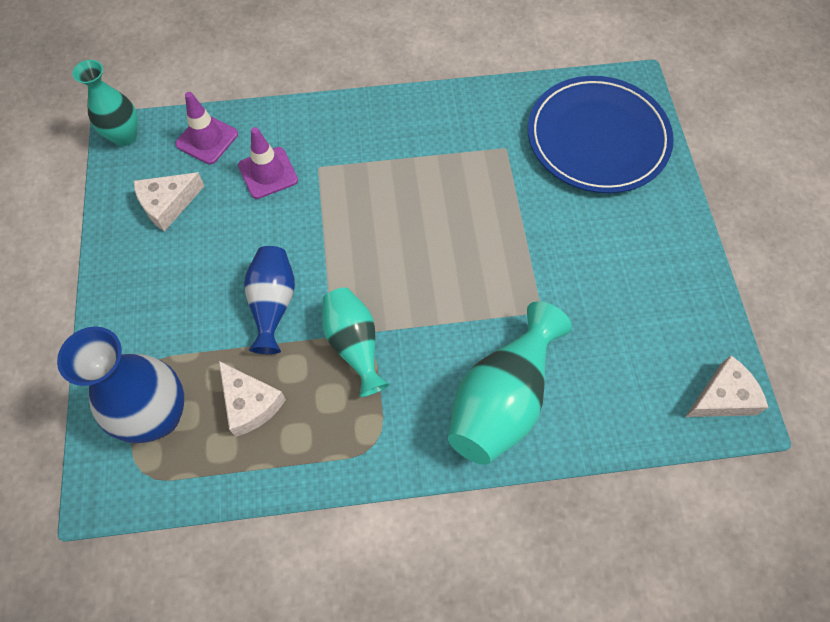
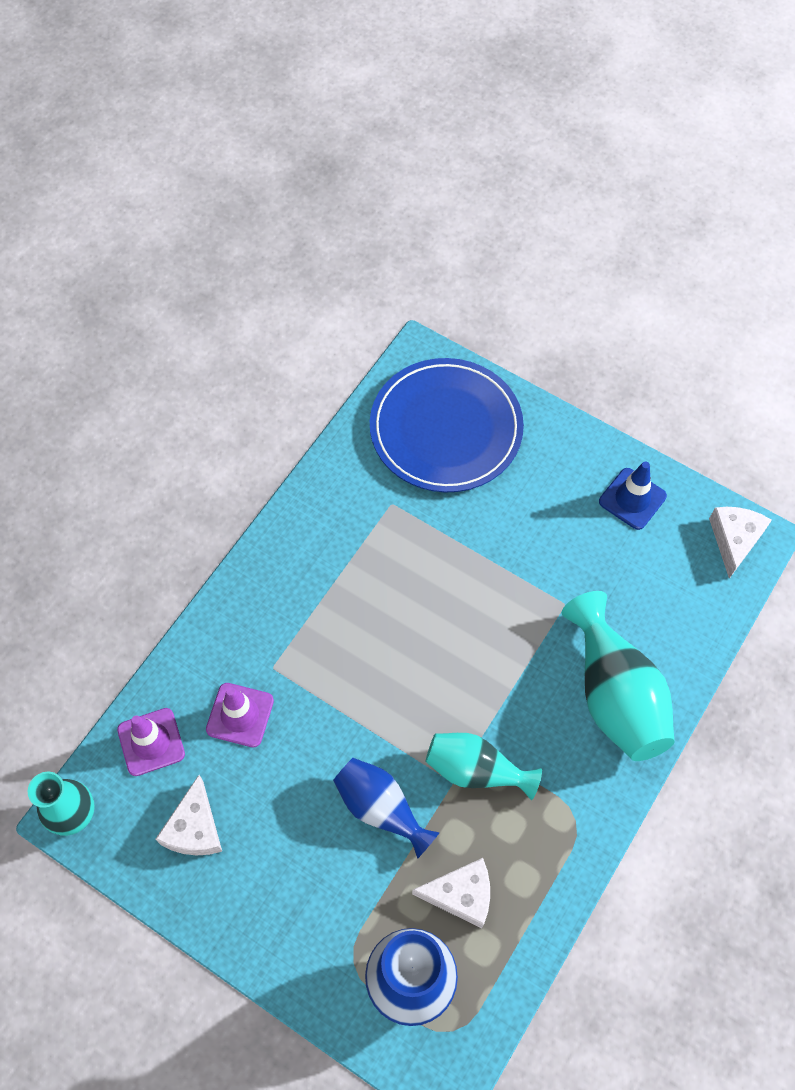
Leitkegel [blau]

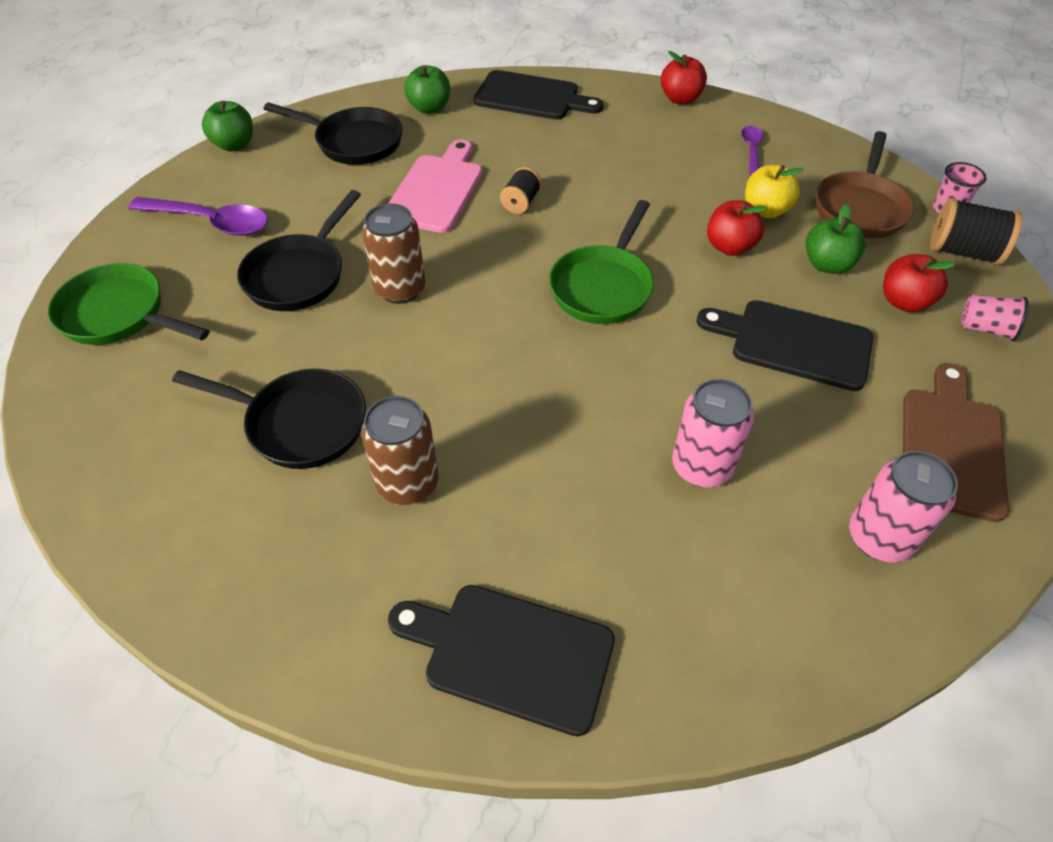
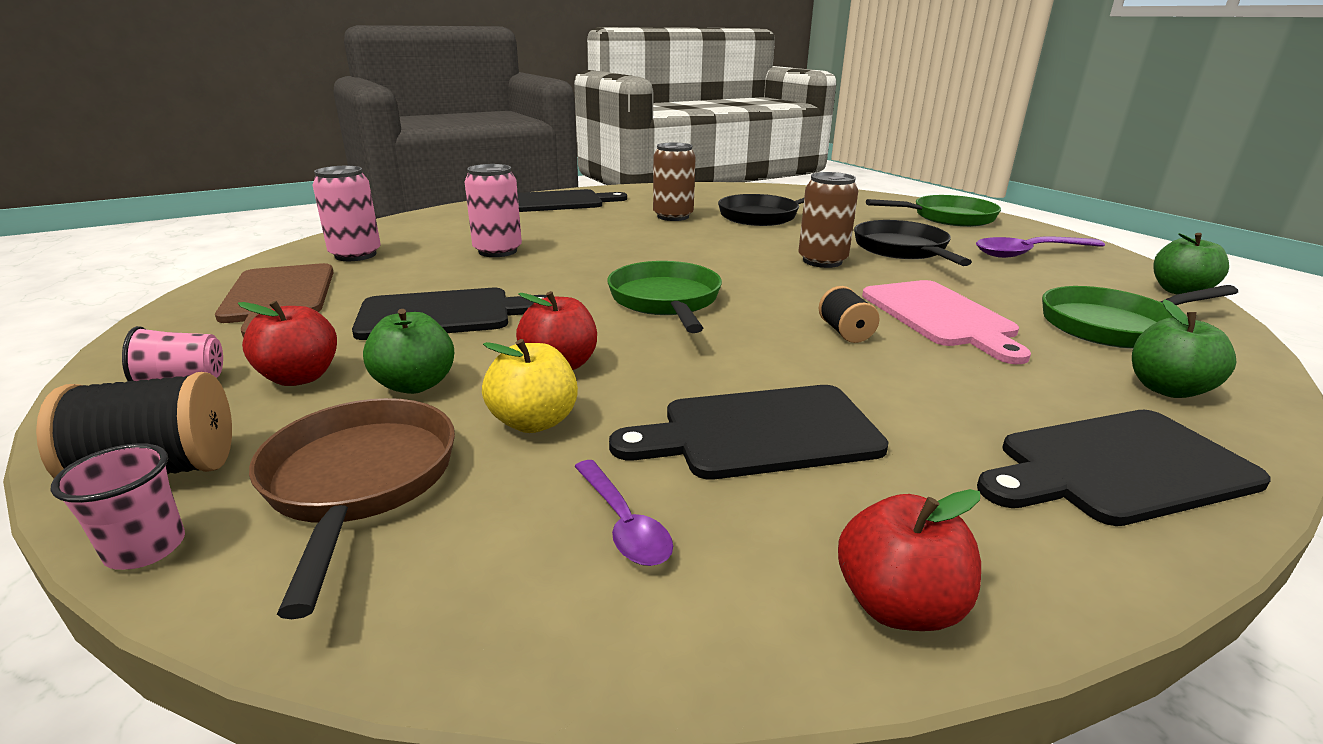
Pfanne [grün] (3rd from left)
Schneidebrett [schwarz] (3rd from left)

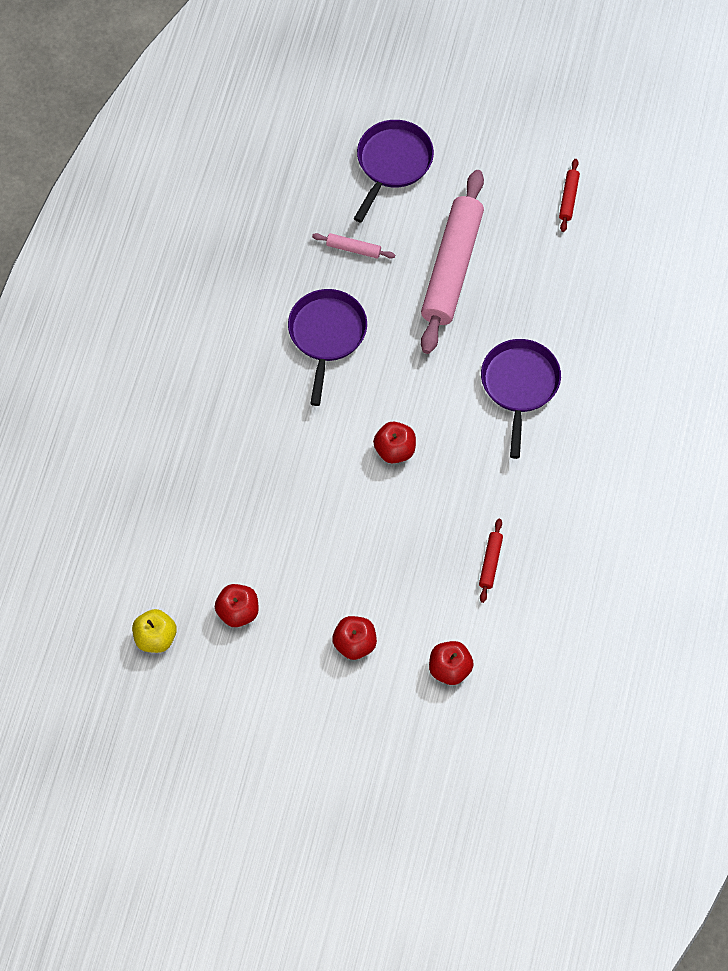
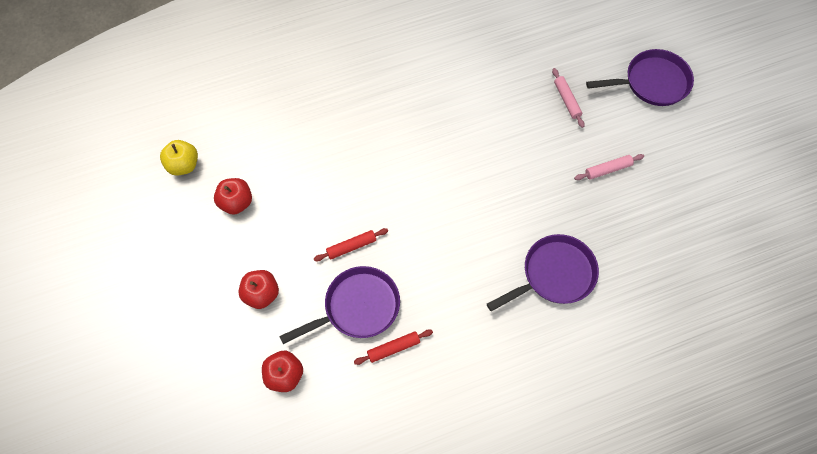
Pfanne [lila] (1st from left)
Apfel [rot] (3rd from left in the first image)
Nudelholz [rosa] (2nd from left)
Nudelholz [rot] (1st from left)

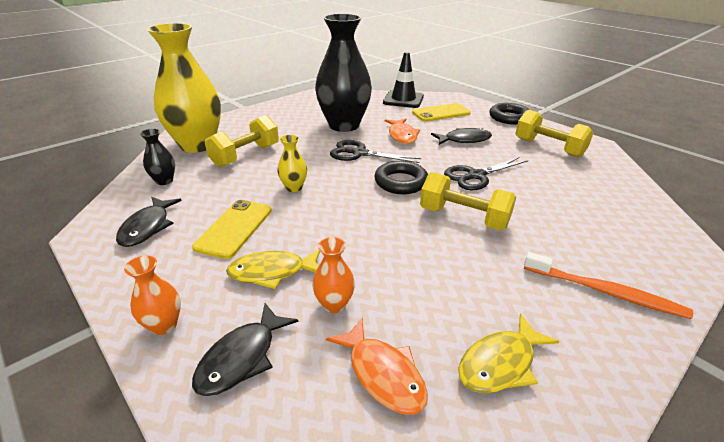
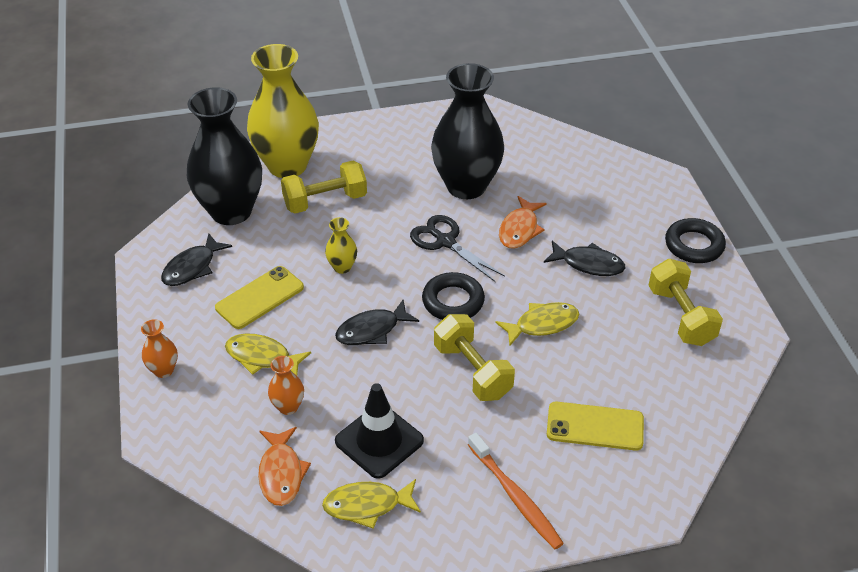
Vase [schwarz] (1st from left)
Fisch [schwarz] (2nd from left)
Leitkegel [schwarz]
Handy [gelb] (2nd from left)
Fisch [gelb] (3rd from left)

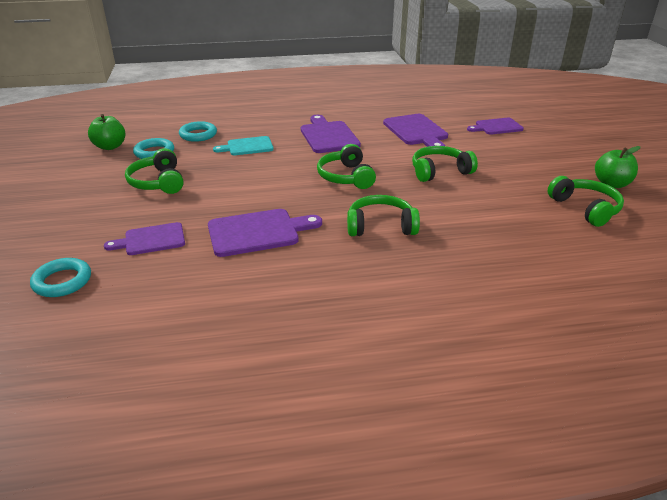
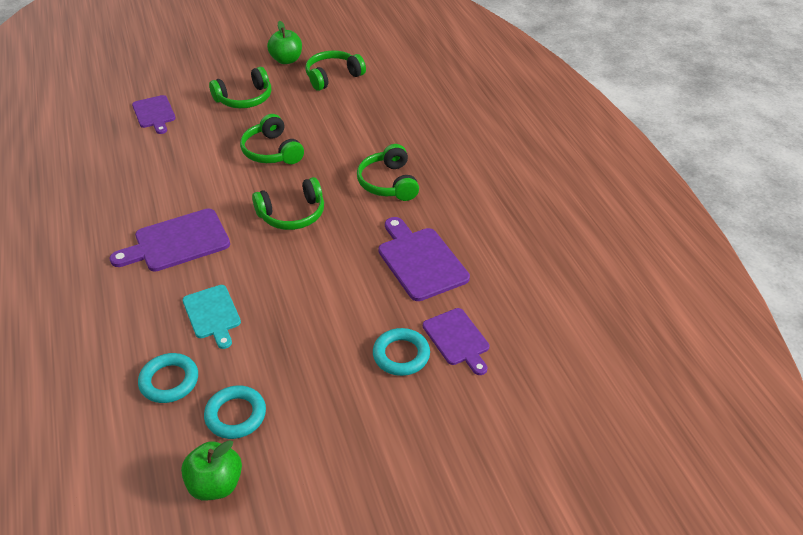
Ring [türkis] (3rd from left)
Kopfhörer [grün] (1st from left)
Schneidebrett [lila] (4th from left in the first image)

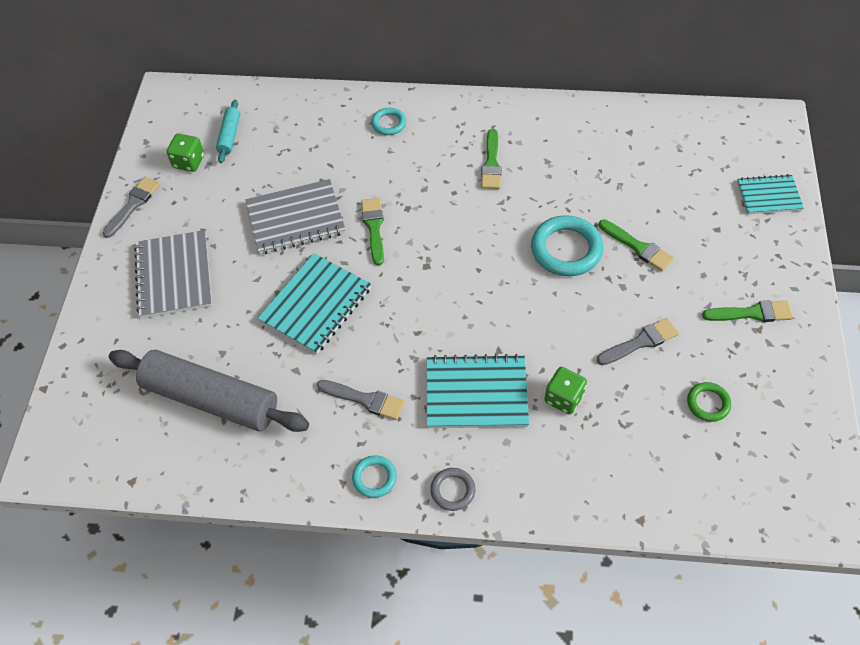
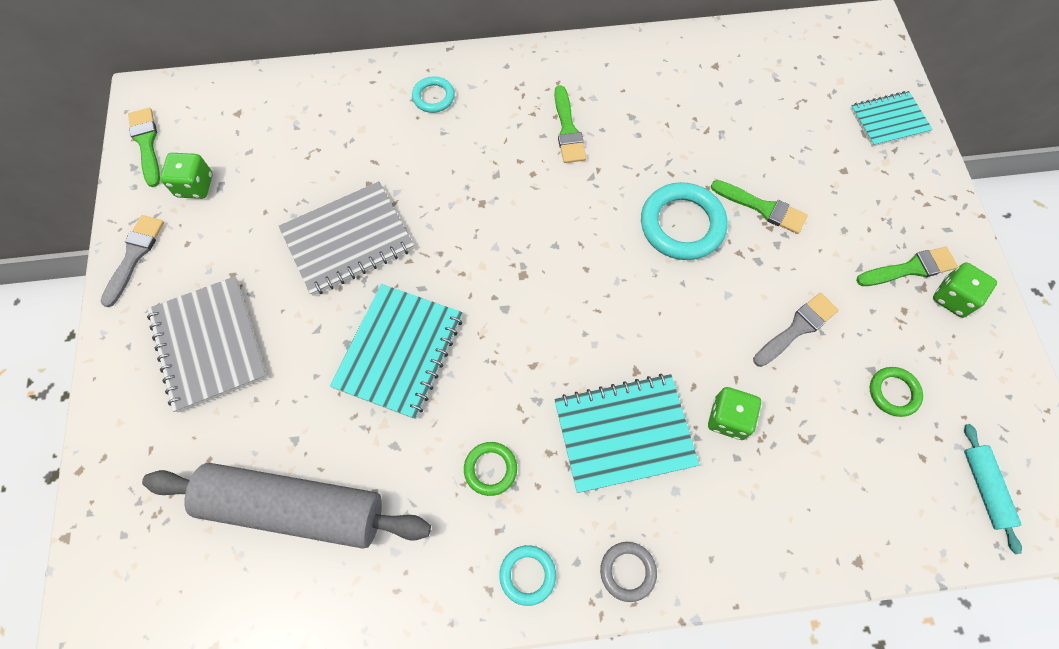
Nudelholz [türkis]
Ring [grün] (1st from left)
Pinsel [grün] (1st from left)
Spielwürfel [grün] (3rd from left)

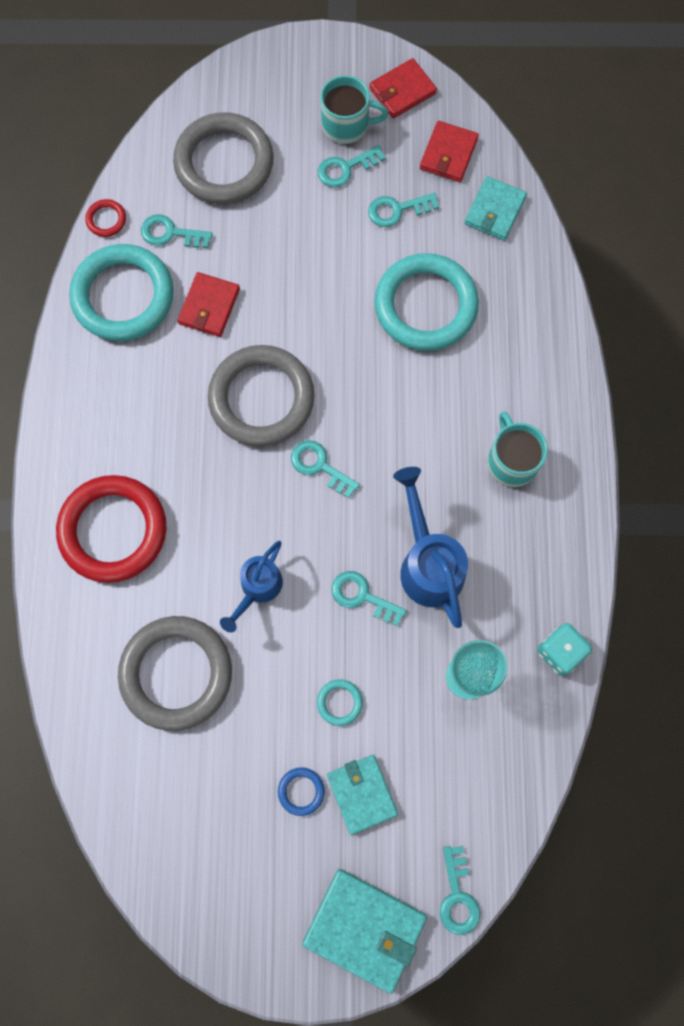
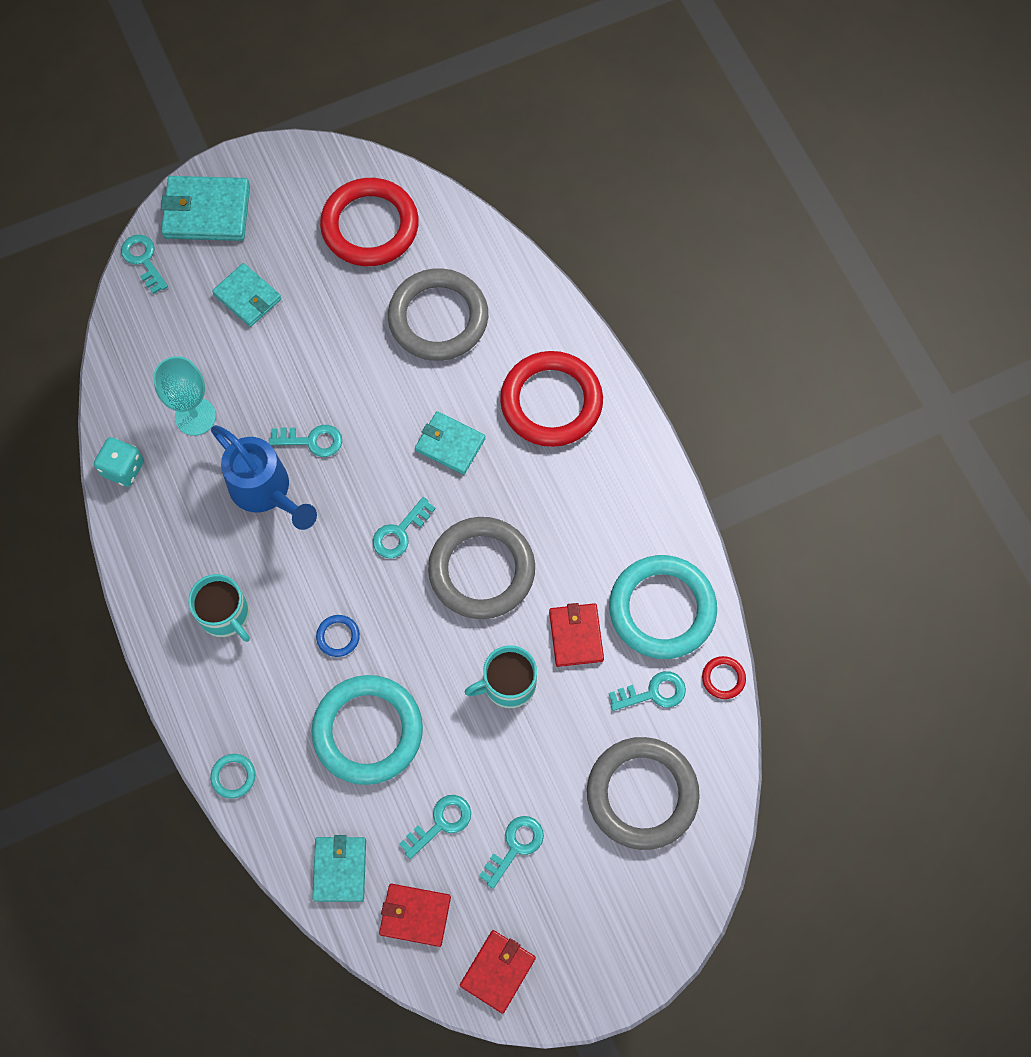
Gießkanne [blau] (1st from left in the first image)
Ring [blau]
Schlüssel [türkis] (3rd from left)
Ring [türkis] (1st from left)
Tasse [türkis] (2nd from left)
Geldbörse [rot] (1st from left)
Ring [rot] (1st from left)
Geldbörse [türkis] (4th from left)

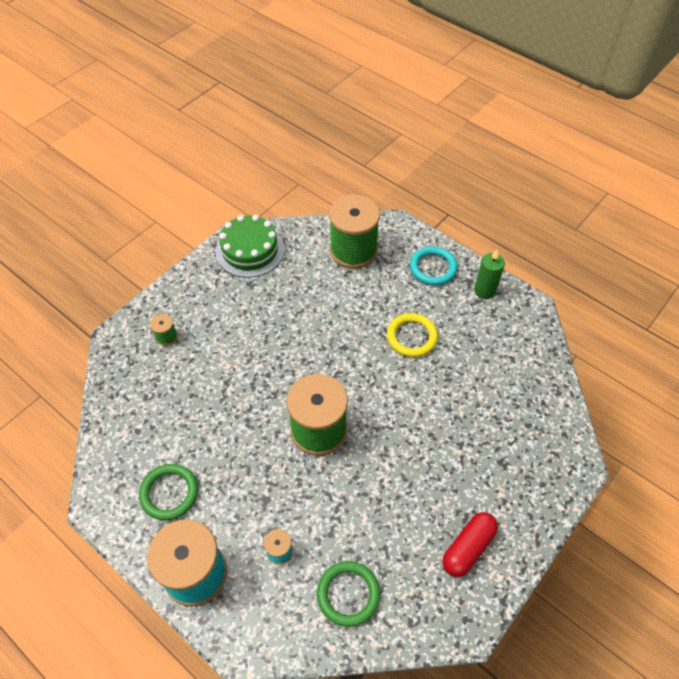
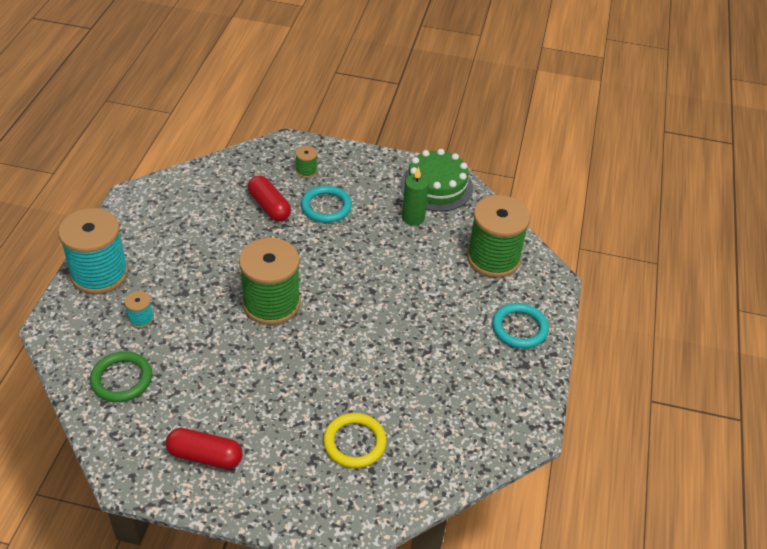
Ring [grün] (1st from left in the first image)
Ring [gelb]
Kerze [grün]
Kapsel [rot] (2nd from left)
Ring [türkis] (1st from left)

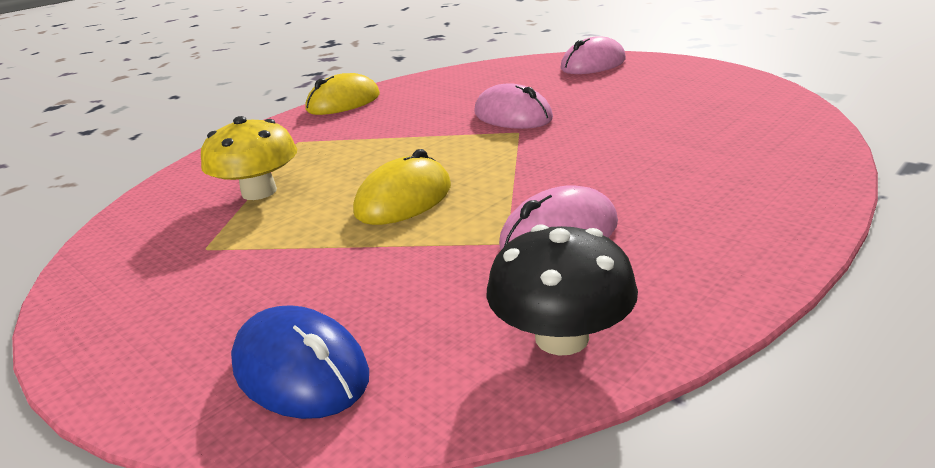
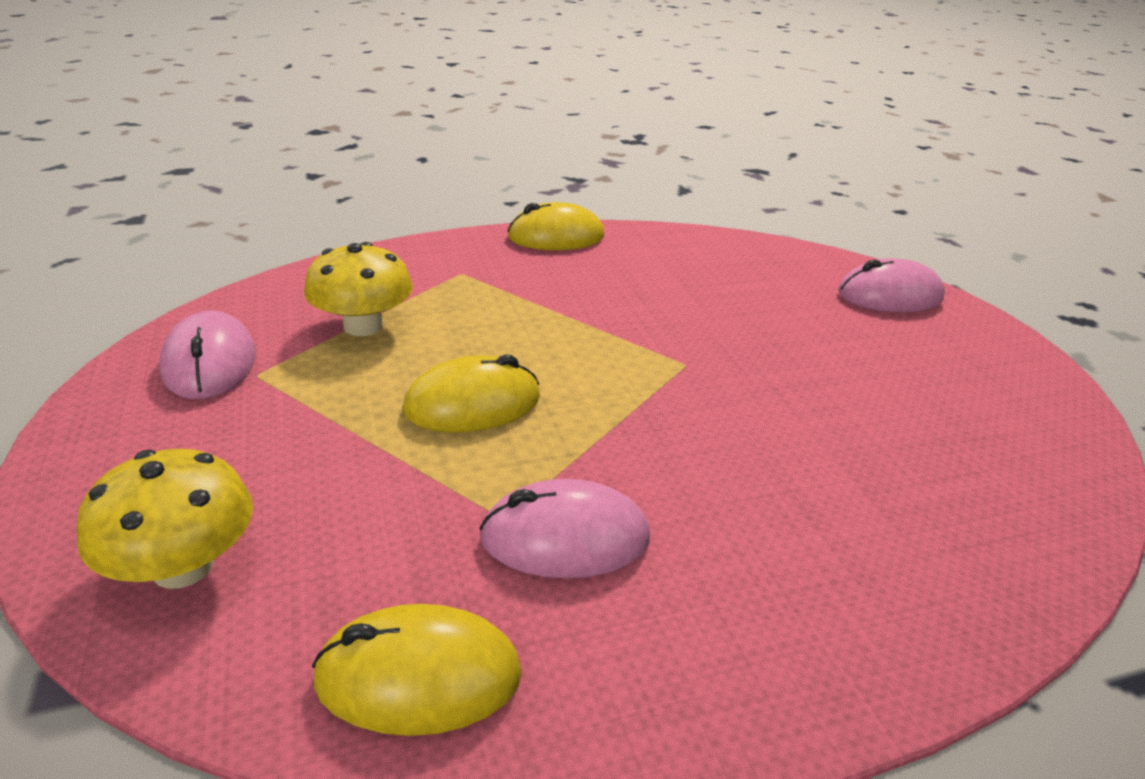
Pilz [gelb] (1st from left)
Computermaus [rosa] (1st from left)
Computermaus [gelb] (1st from left)

